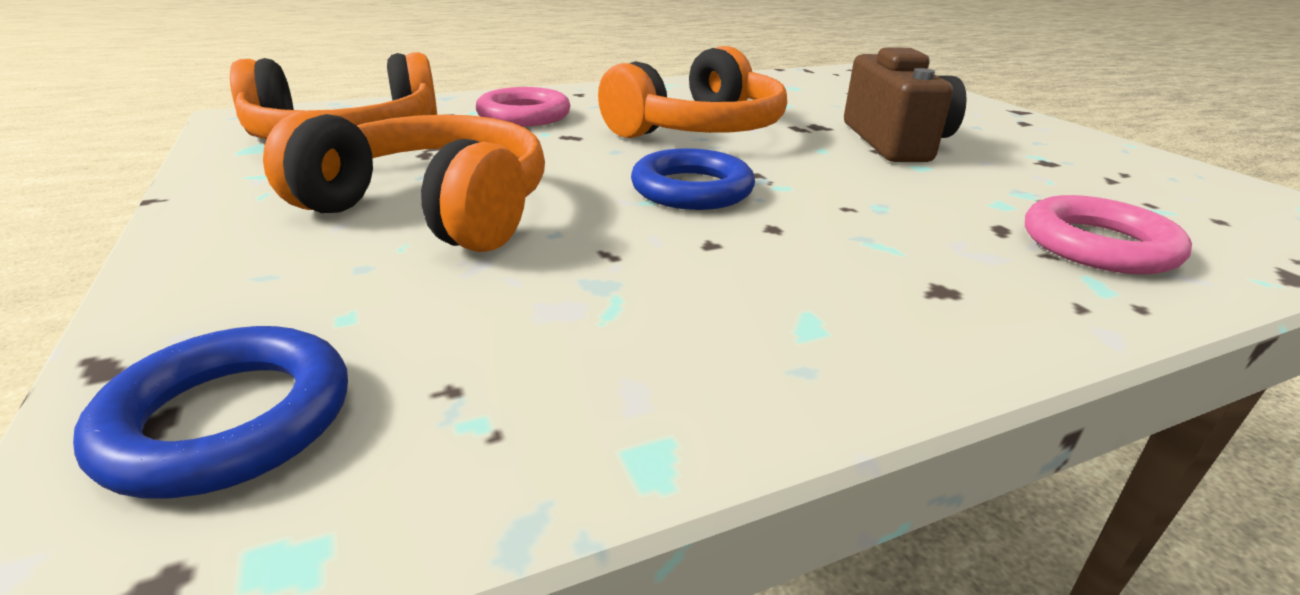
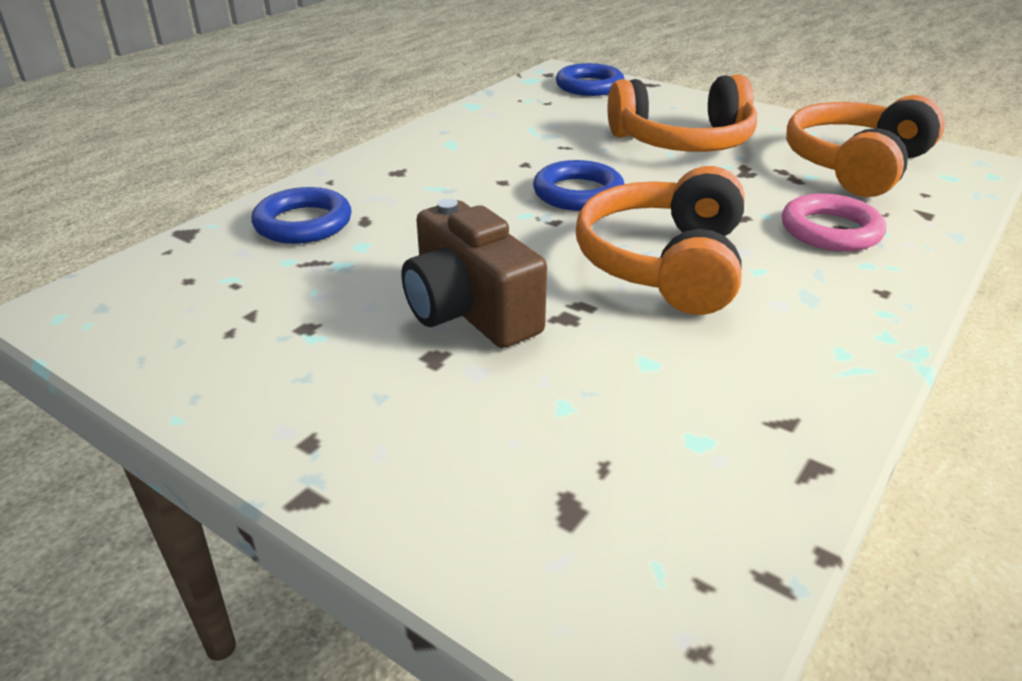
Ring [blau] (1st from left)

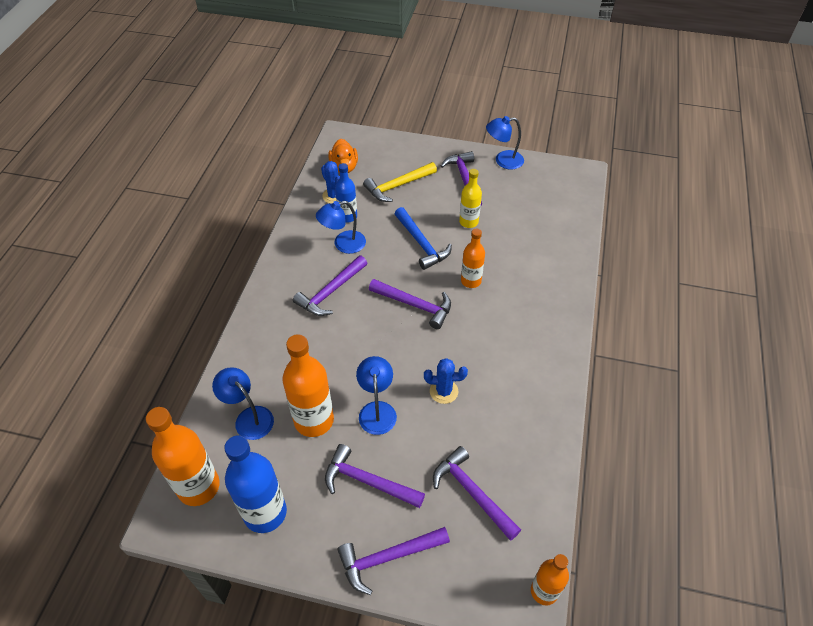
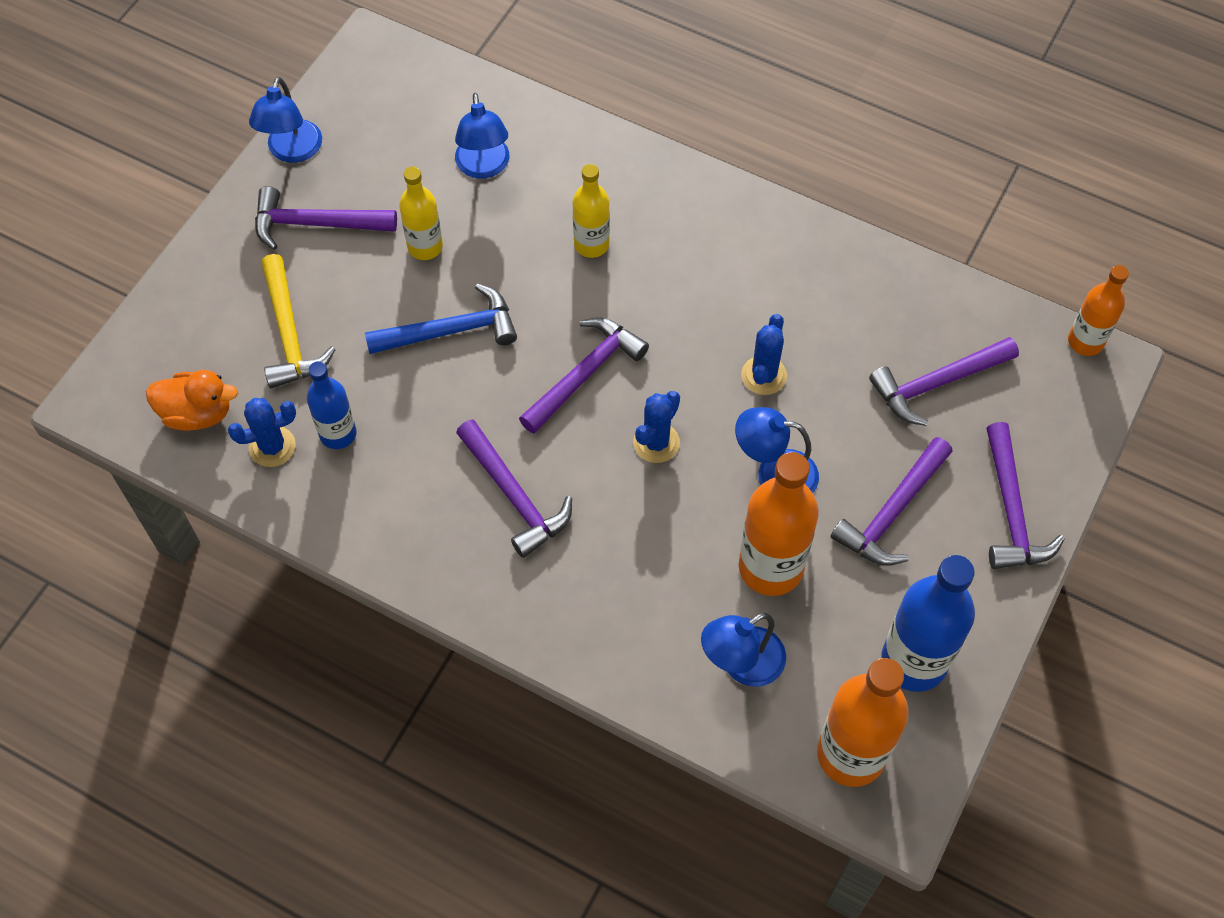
Lampe [blau] (2nd from left)
Flasche [orange] (3rd from left in the first image)
Flasche [gelb] (2nd from left)
Kaktus [blau] (2nd from left)

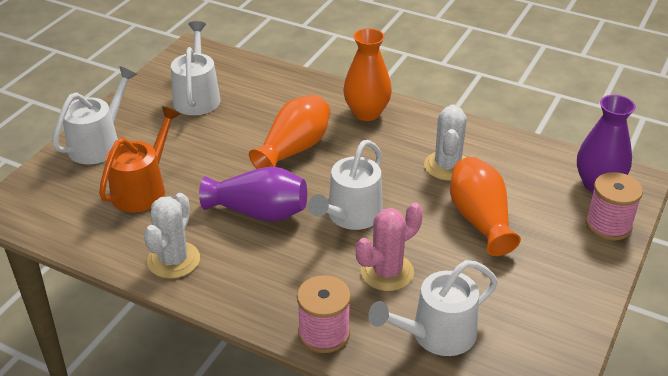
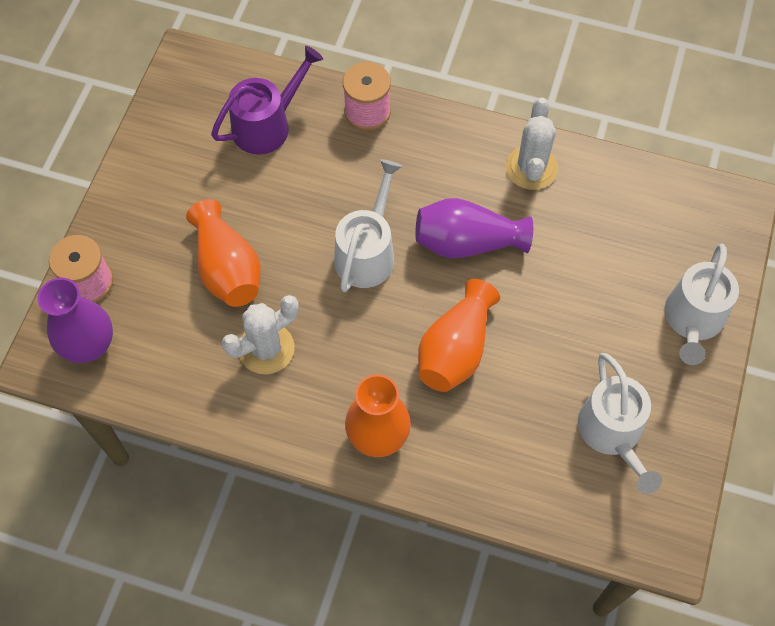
Gießkanne [orange]
Kaktus [rosa]
Gießkanne [lila]
Kaktus [weiß] (1st from left)

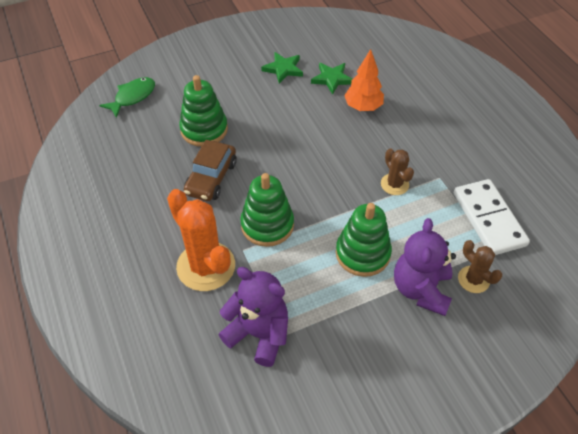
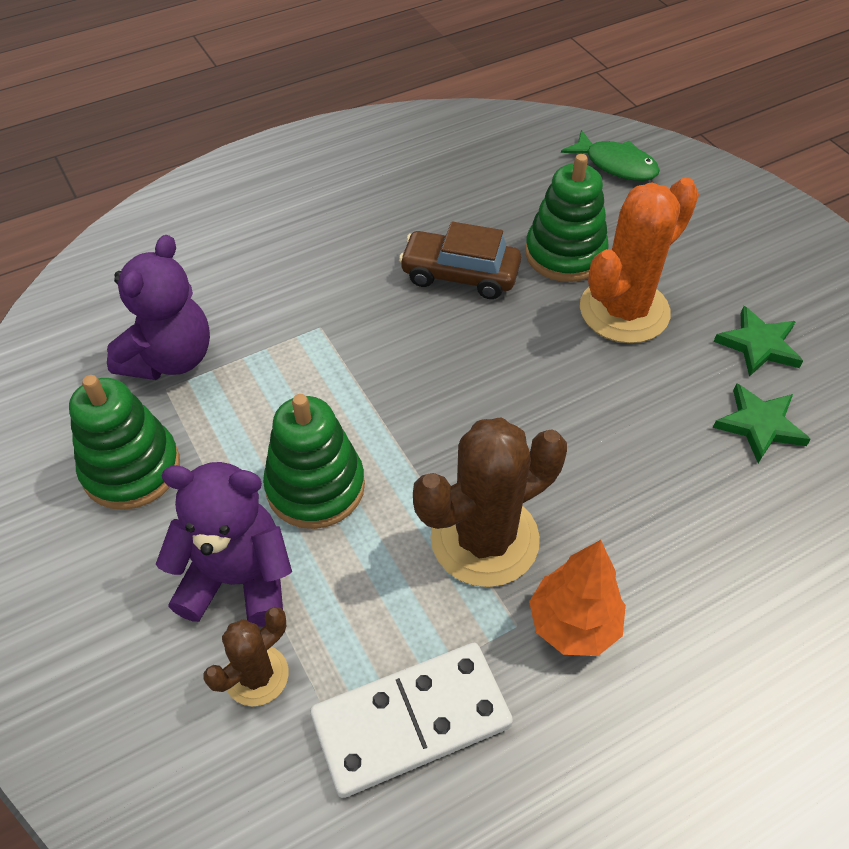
Kaktus [orange]
Stapelspielzeug [grün] (1st from left)
Baum [orange]
Kaktus [braun] (2nd from left)

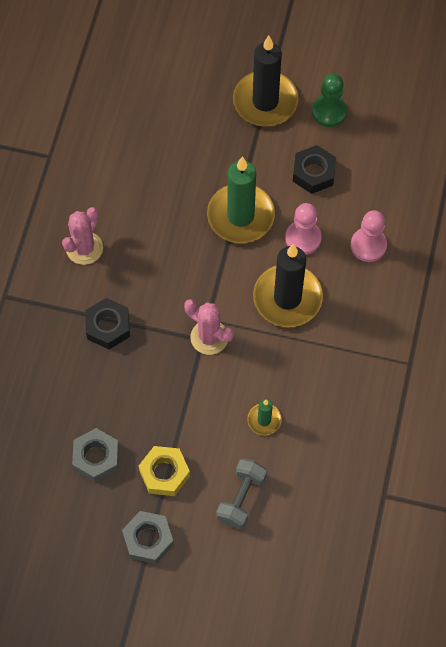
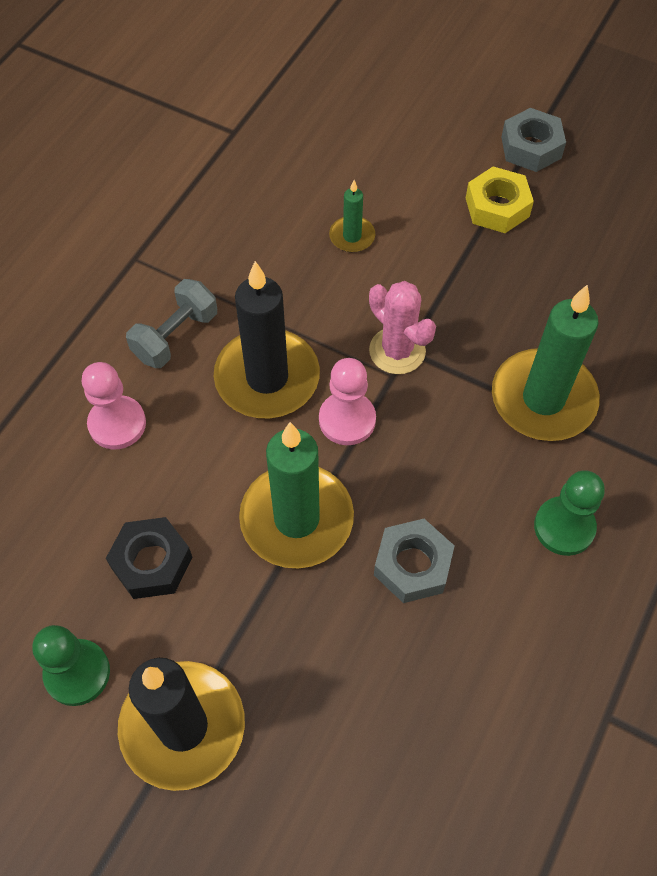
Bauer [grün] (2nd from left)
Sechskantmutter [grau] (1st from left)
Kerze [grün] (3rd from left)
Hantel [grau]
Bauer [rosa] (2nd from left)

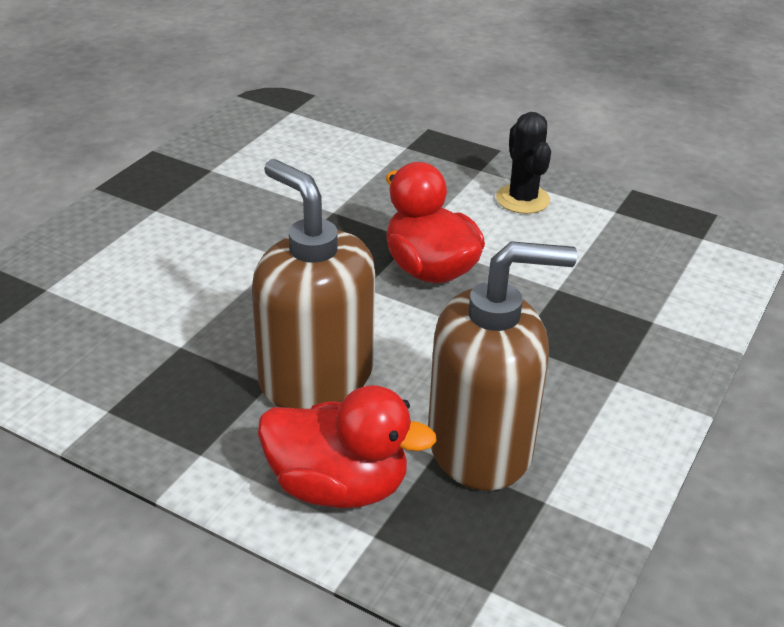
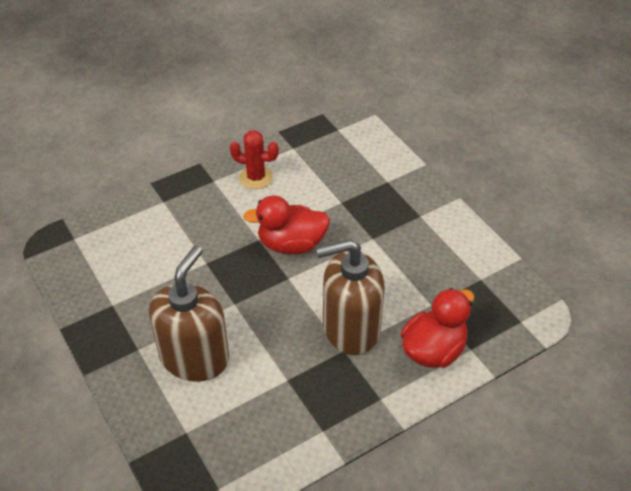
Seifenspender [braun] (1st from left)
Kaktus [rot]

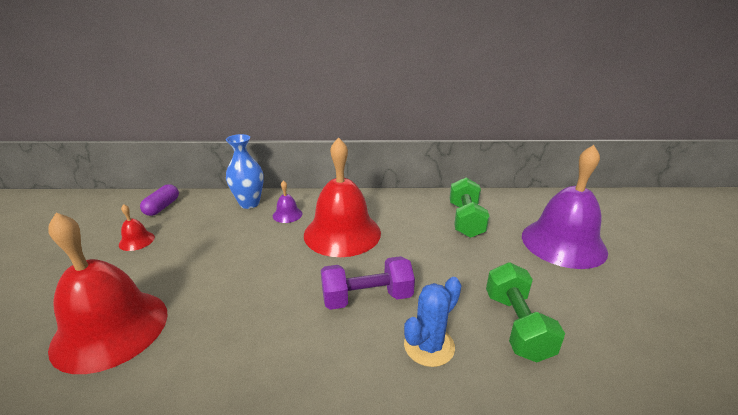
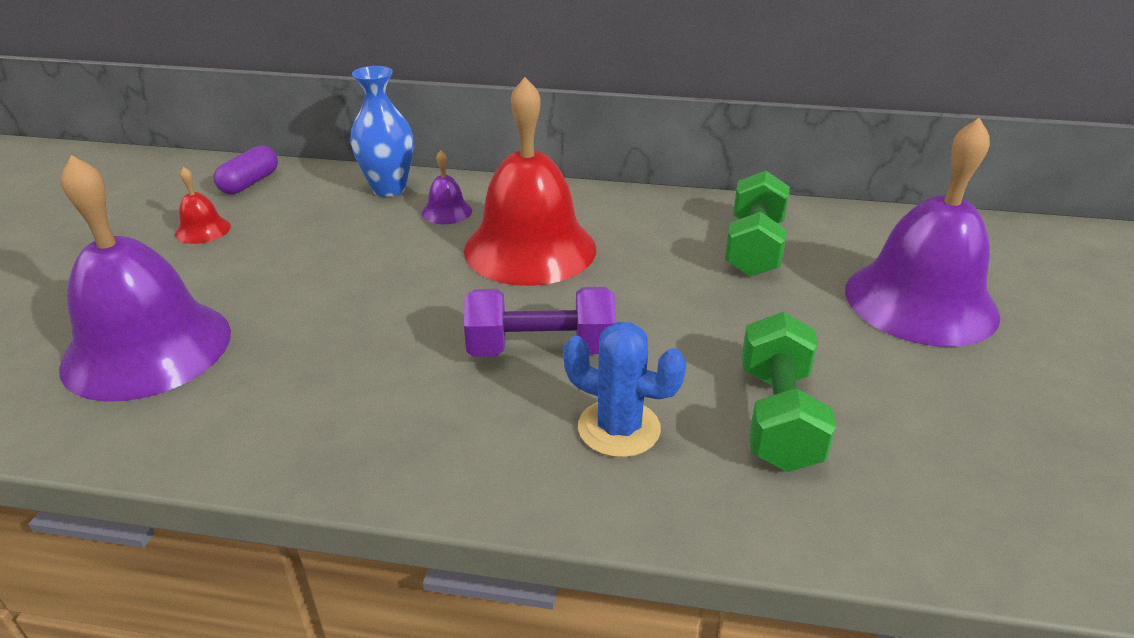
Glocke [lila] (1st from left)
Kaktus [blau]

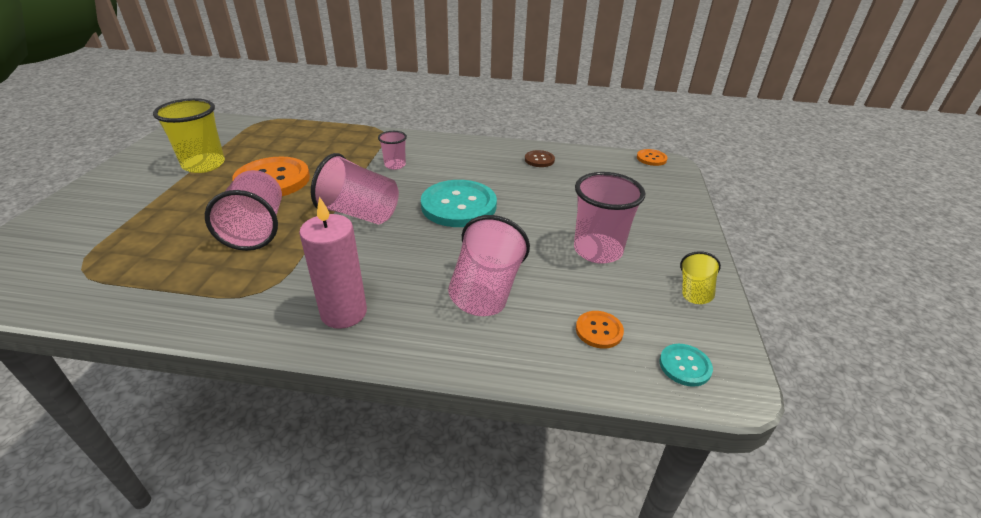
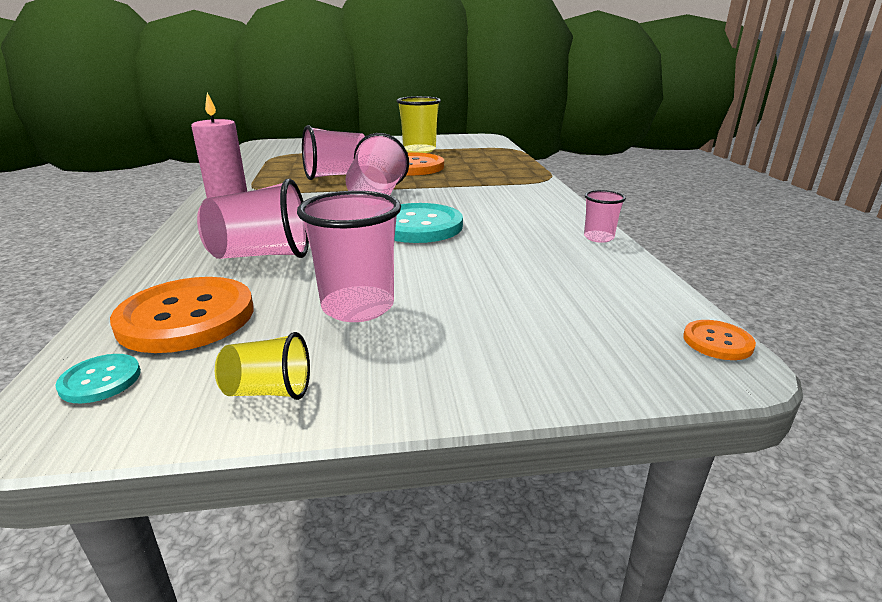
Becher [rosa] (5th from left)
Knopf [braun]
Knopf [orange] (1st from left)

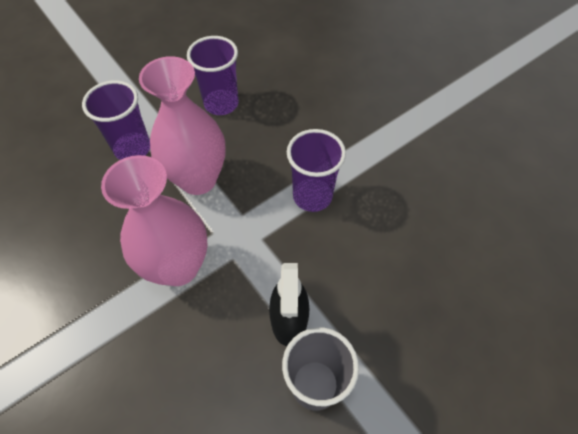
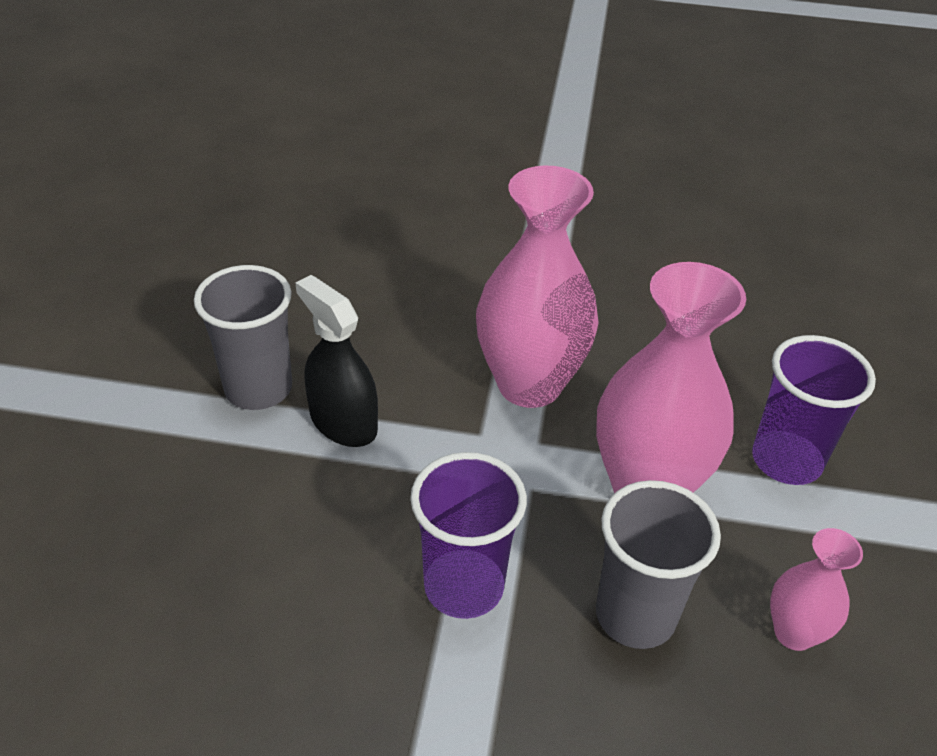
Vase [rosa] (3rd from left)
Becher [grau] (2nd from left)

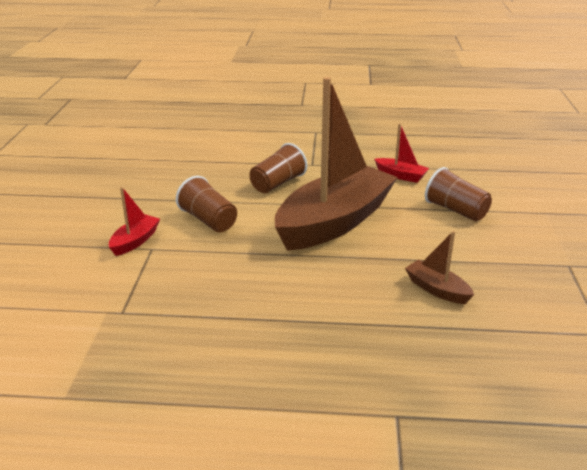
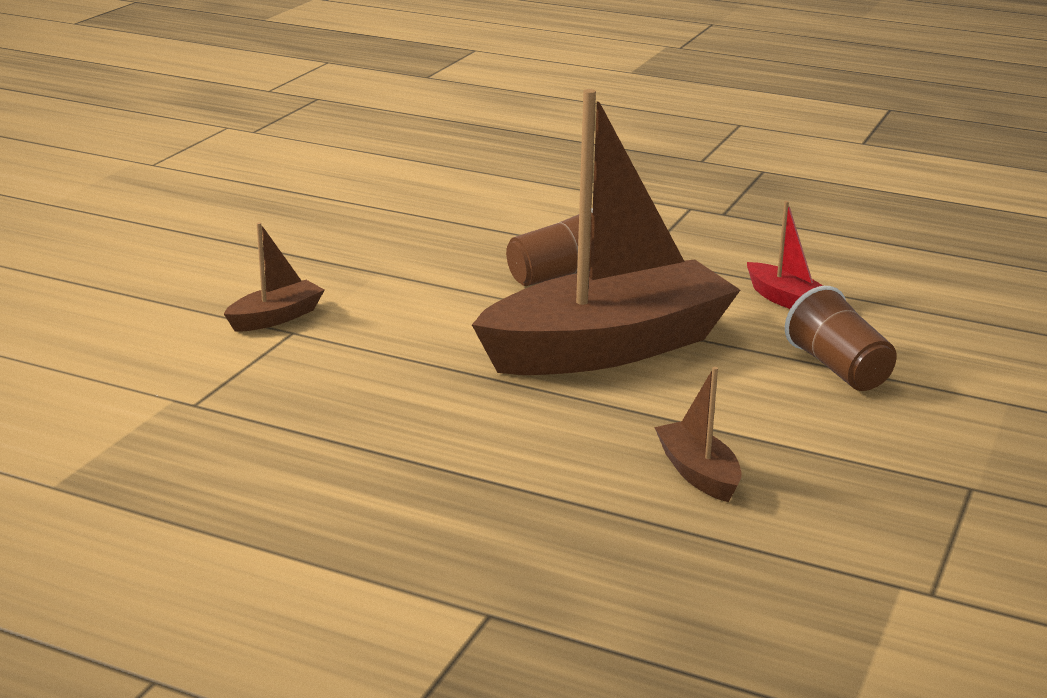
Boot [braun] (1st from left)
Becher [braun] (1st from left in the first image)

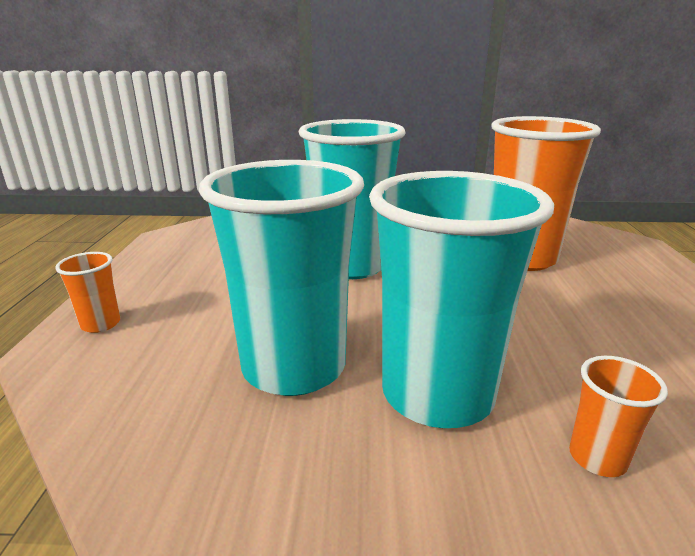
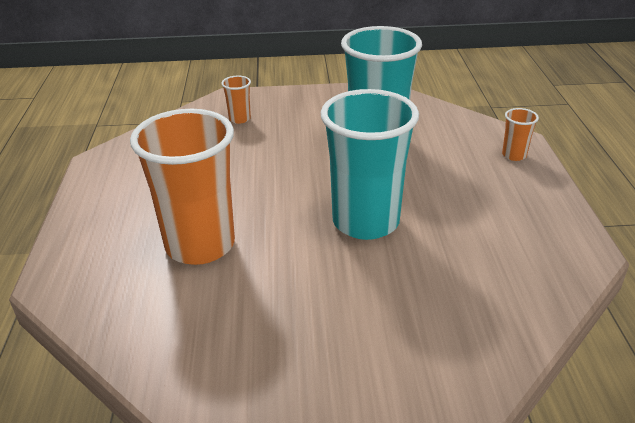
Becher [türkis] (3rd from left in the first image)

